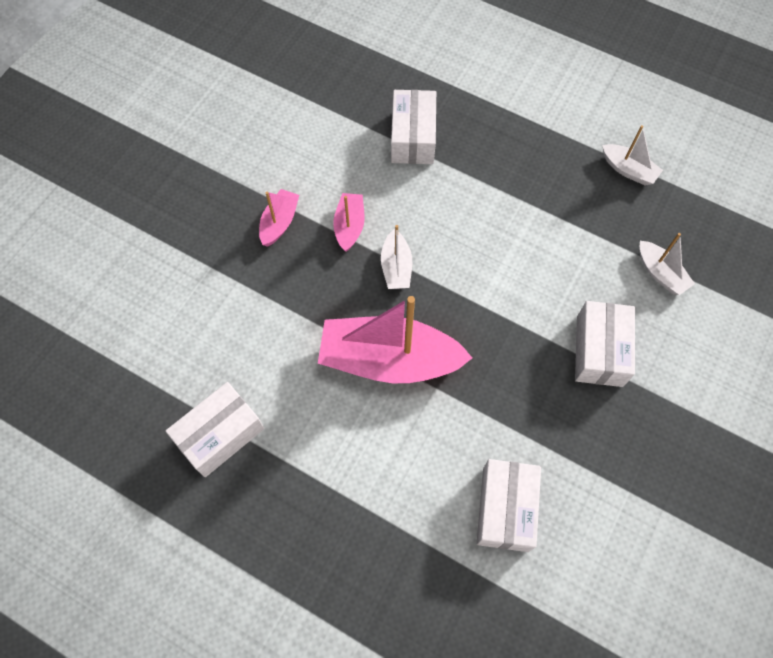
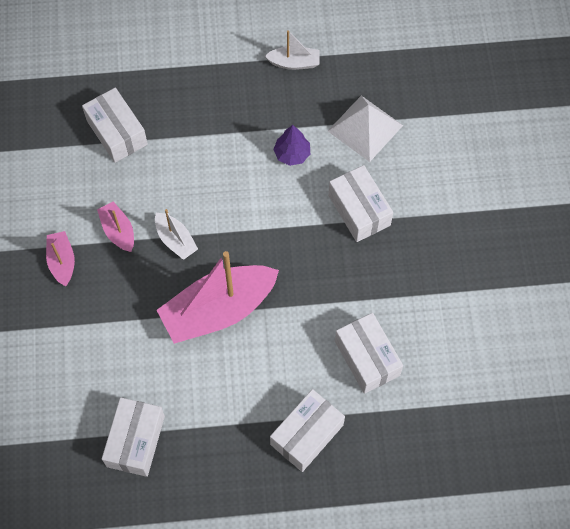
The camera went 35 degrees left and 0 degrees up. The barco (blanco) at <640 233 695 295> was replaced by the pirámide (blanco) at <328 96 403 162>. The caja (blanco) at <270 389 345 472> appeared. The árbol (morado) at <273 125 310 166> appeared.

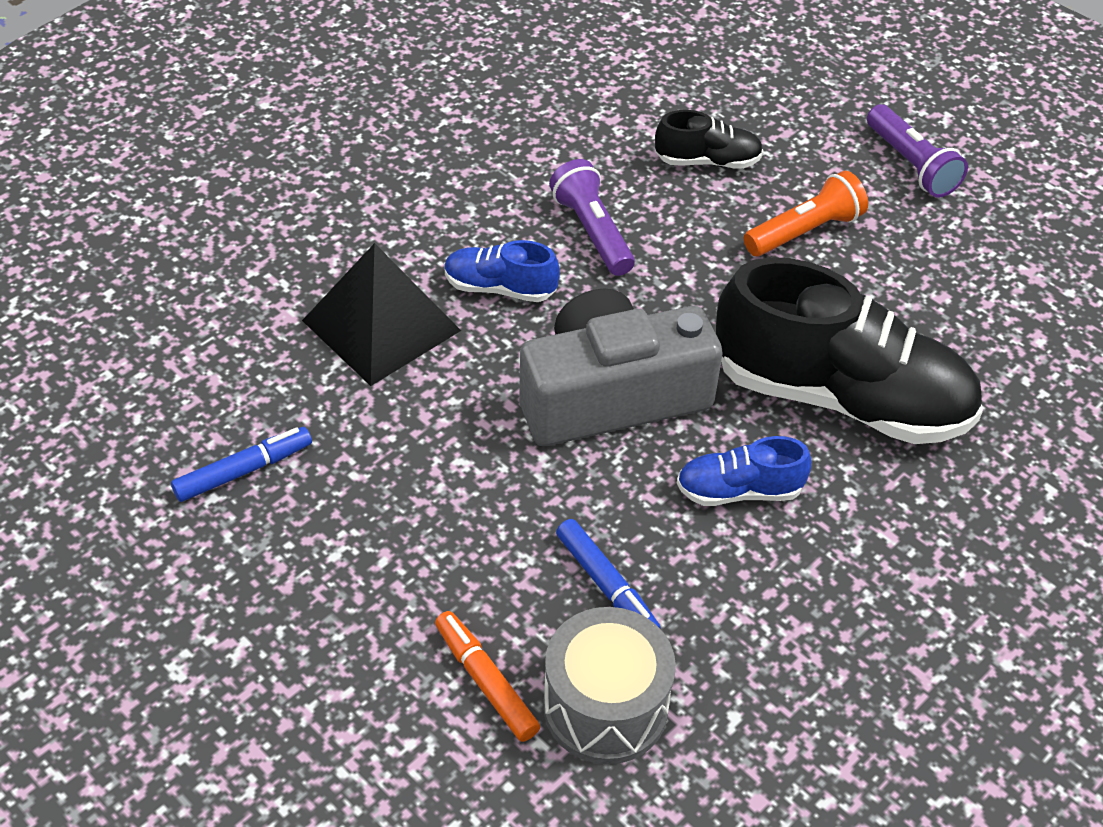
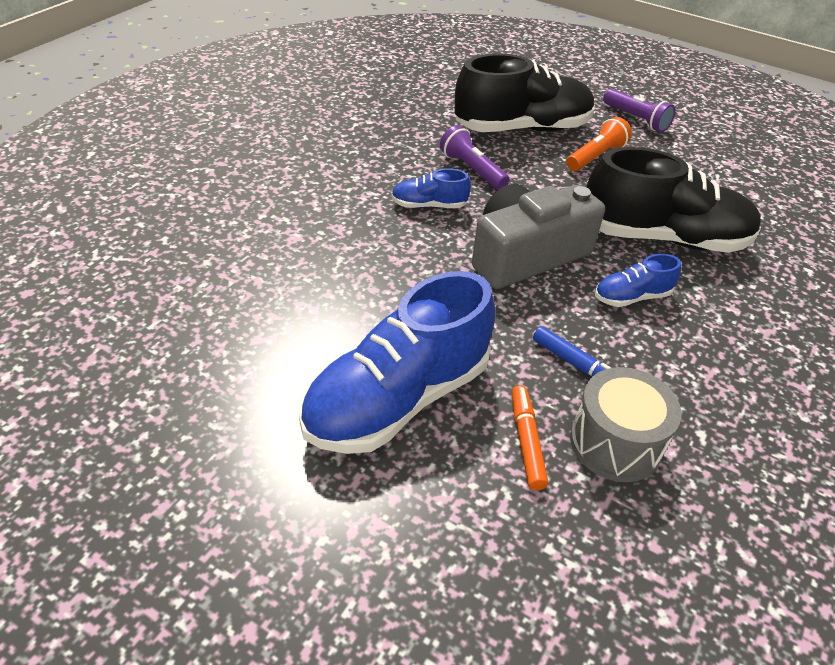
The camera went 15 degrees left and 5 degrees down. The rotulador (azul) at <171 427 312 502> disappeared. The pirámide (negro) at <302 243 461 386> disappeared. The rotulador (naranja) at <435 611 540 742> turned 45 degrees clockwise. The zapato (negro) at <655 110 763 169> changed to 2.18 times the size. The zapato (azul) at <299 271 496 454> appeared.

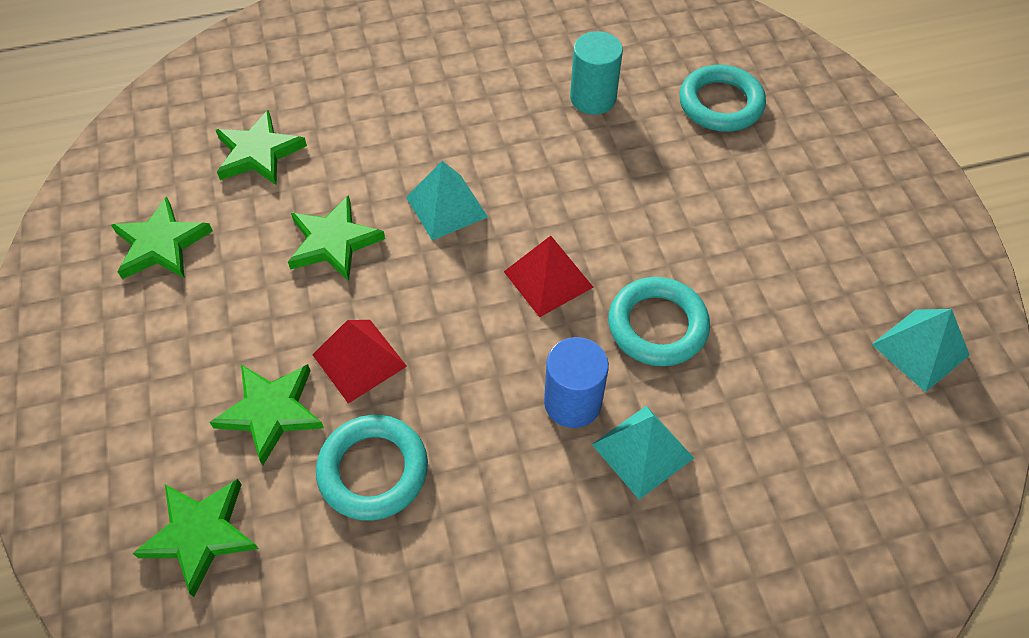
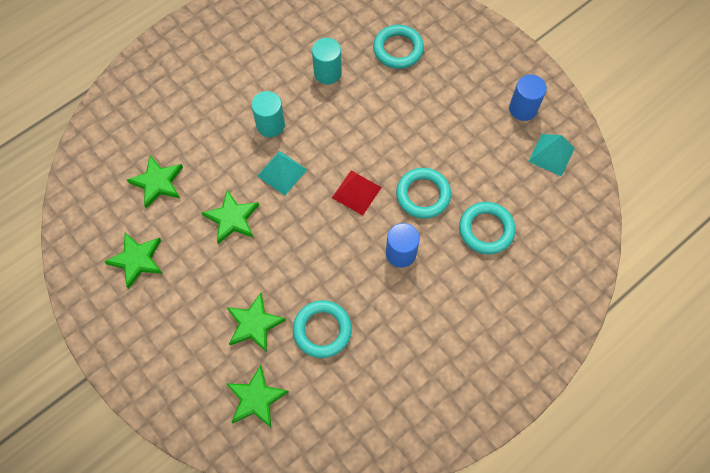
The camera went 25 degrees left and 10 degrees up. The pirámide (rojo) at <313 320 407 404> disappeared. The pirámide (turquesa) at <592 406 694 500> disappeared. The cilindro (turquesa) at <251 91 285 137> appeared. The anillo (turquesa) at <459 202 515 254> appeared. The cilindro (azul) at <509 74 547 121> appeared.

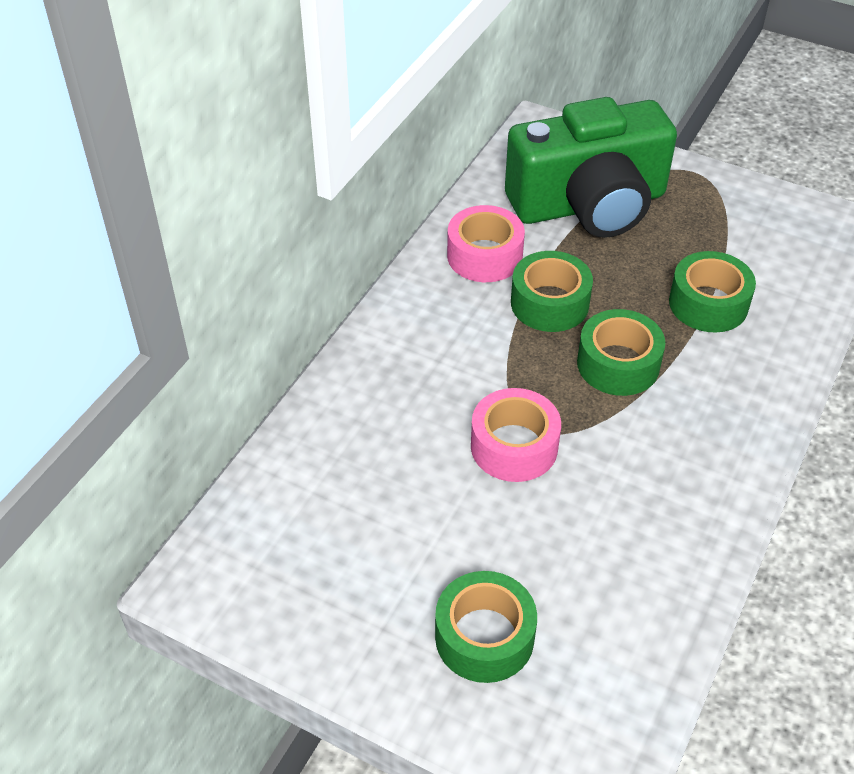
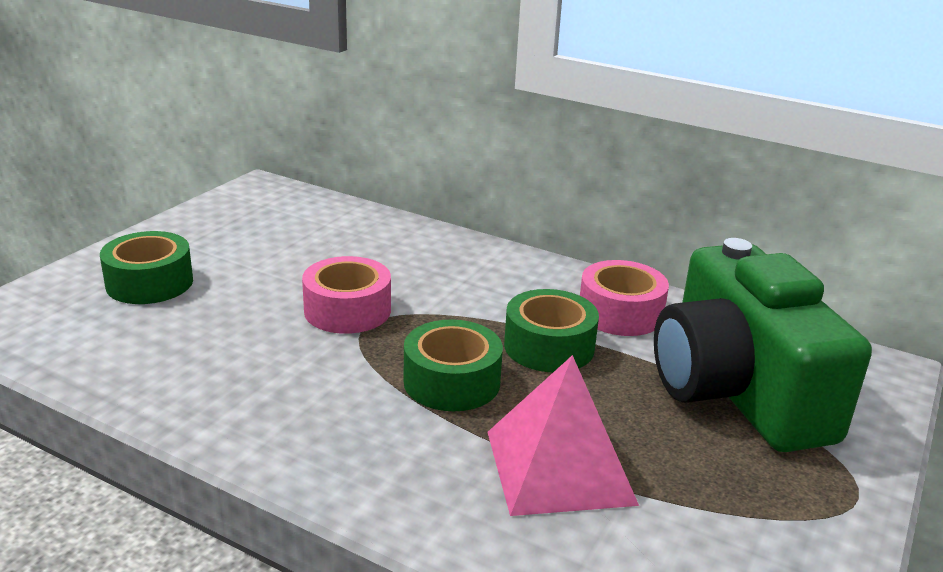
The camera went 90 degrees right and 20 degrees down. The cinta adhesiva (verde) at <669 251 756 332> was replaced by the pirámide (rosa) at <488 355 639 516>.

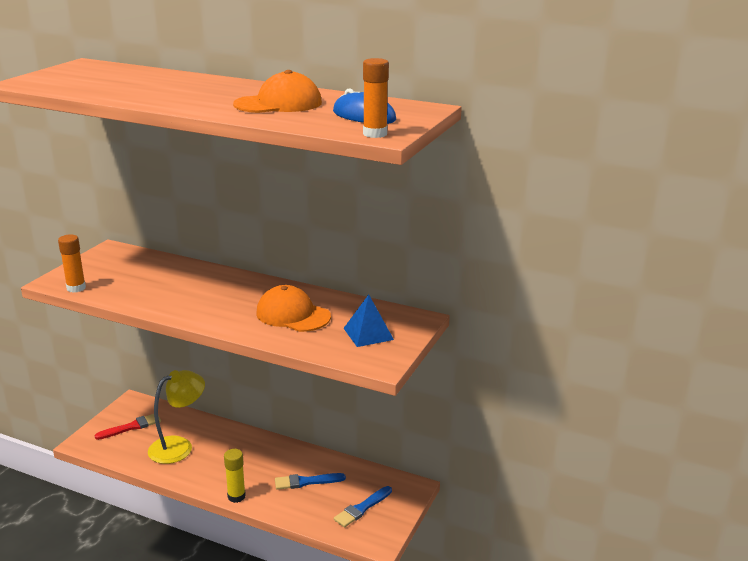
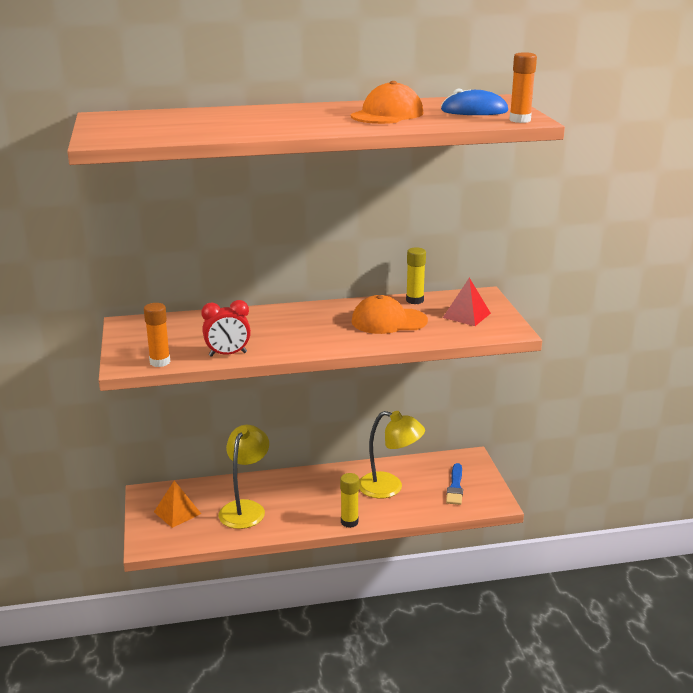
The camera went 35 degrees left and 0 degrees up. The pincel (rojo) at <95 414 161 440> was replaced by the pirámide (naranja) at <154 481 201 528>. The pincel (azul) at <275 473 346 490> was replaced by the lámpara (amarillo) at <359 411 425 499>. The pirámide (azul) at <344 295 394 347> became the pirámide (rojo) at <443 278 491 326>. The despertador (rojo) at <201 300 251 357> appeared. The barra de pegamento (amarillo) at <406 247 426 304> appeared.

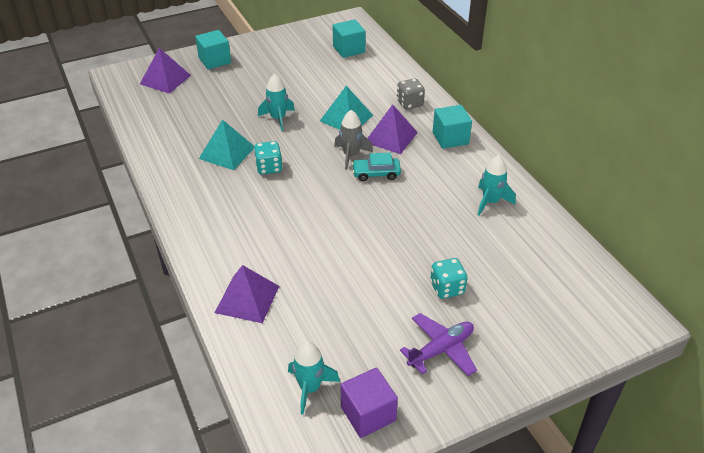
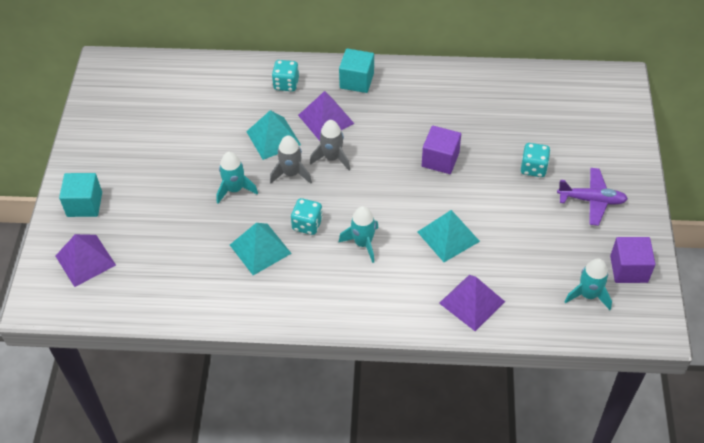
The camera went 60 degrees left and 10 degrees up. The cubo (turquesa) at <333 19 366 58> disappeared. The coche (turquesa) at <352 153 401 181> disappeared. The dado (gris) at <397 79 425 110> became the dado (turquesa) at <272 60 299 91>. The avión (morado) at <400 313 477 376> turned 105 degrees clockwise. The cohete (turquesa) moved from <477 155 516 215> to <338 206 379 263>. The cohete (gris) at <270 136 312 184> appeared. The pirámide (turquesa) at <418 210 480 262> appeared. The cubo (morado) at <422 126 461 174> appeared.

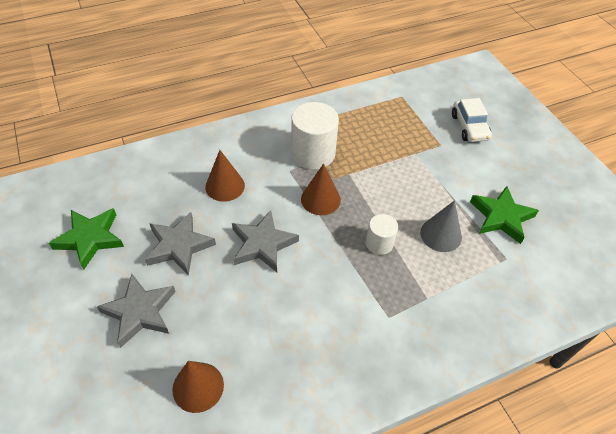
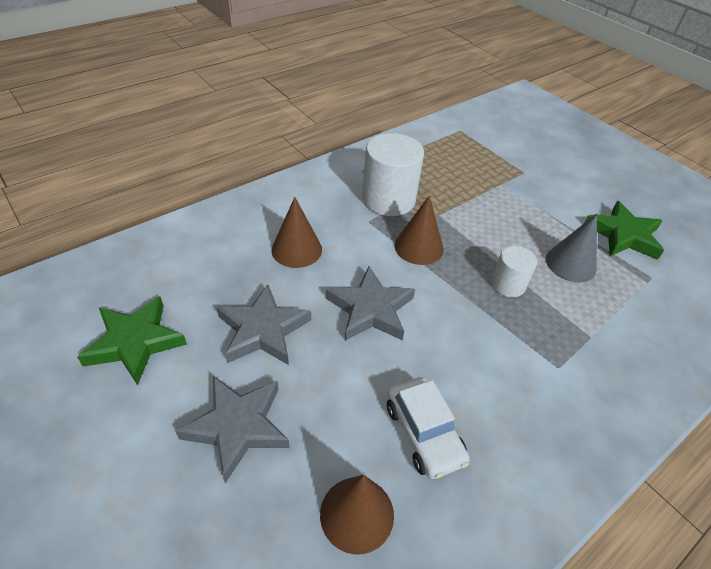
The camera went 15 degrees left and 5 degrees down. The coche (blanco) moved from <452 98 492 142> to <387 377 470 479>.

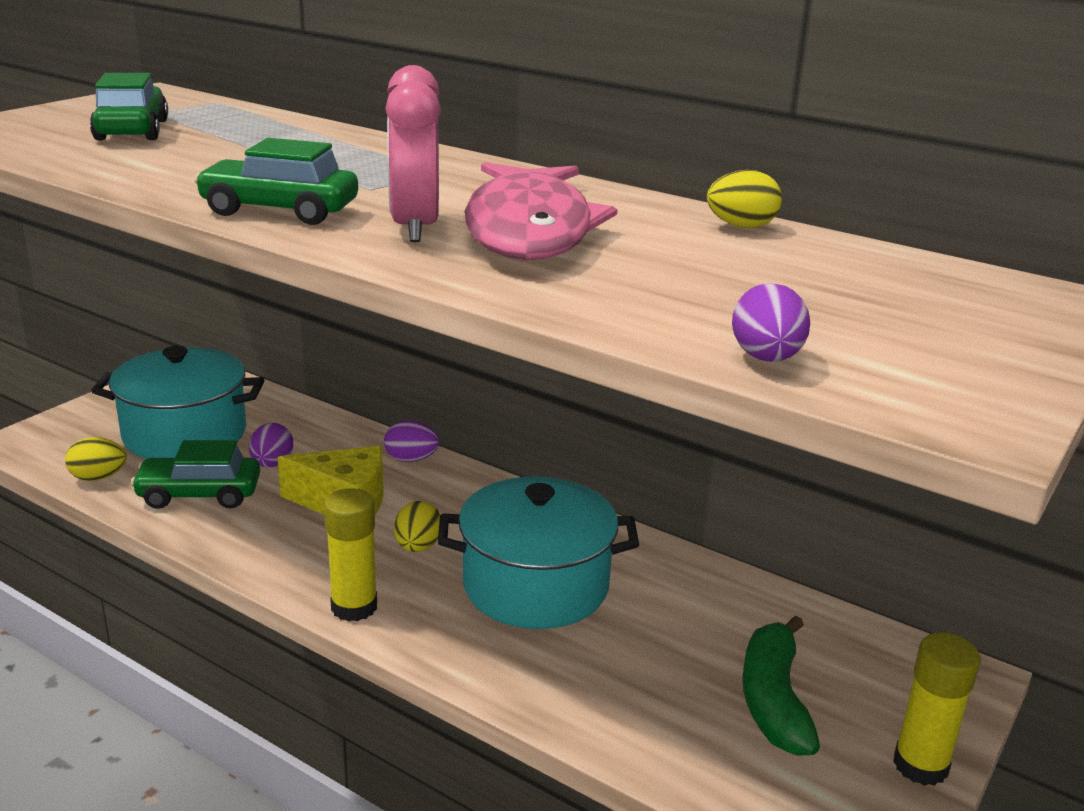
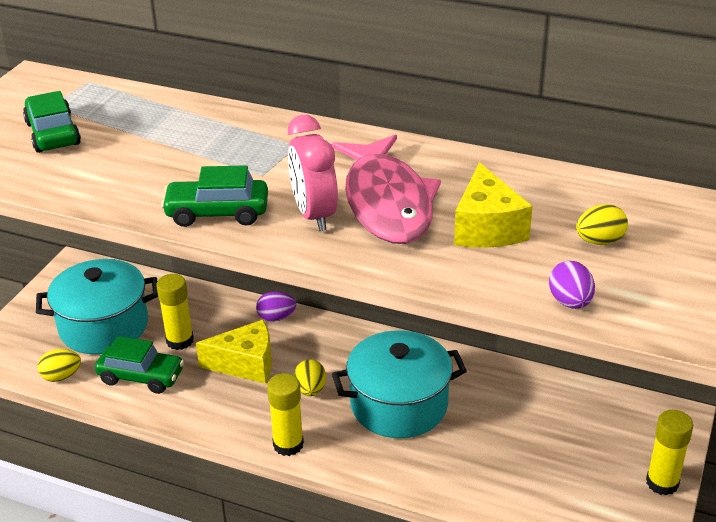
The camera went 10 degrees left and 10 degrees up. The coche (verde) at <131 440 260 509> turned 150 degrees counterclockwise. The huevo (morado) at <249 423 293 467> was replaced by the barra de pegamento (amarillo) at <156 274 194 350>. The huevo (amarillo) moved from <707 170 782 228> to <576 204 628 245>. The plátano (verde) at <742 615 820 756> disappeared. The queso (amarillo) at <454 162 532 248> appeared.

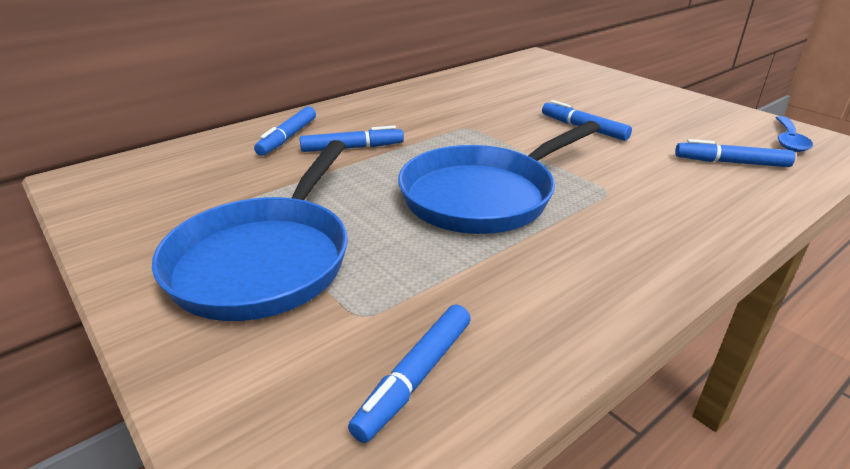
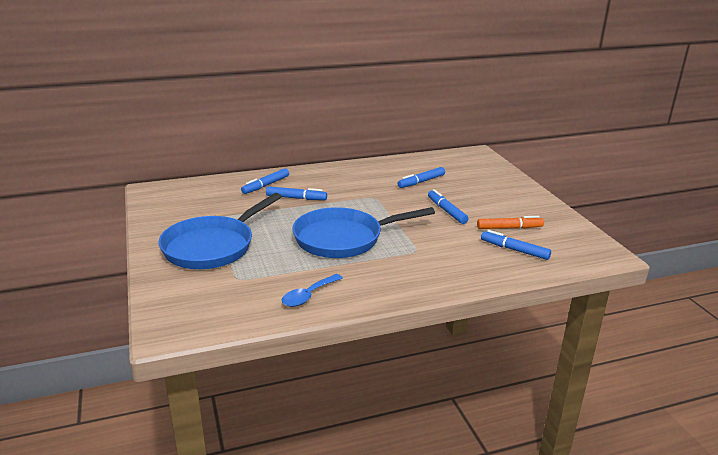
The camera went 20 degrees right and 5 degrees down. The rotulador (azul) moved from <348 305 470 443> to <397 167 445 188>. The cuchara (azul) moved from <776 116 813 152> to <282 274 343 307>. The rotulador (naranja) at <477 216 544 229> appeared.

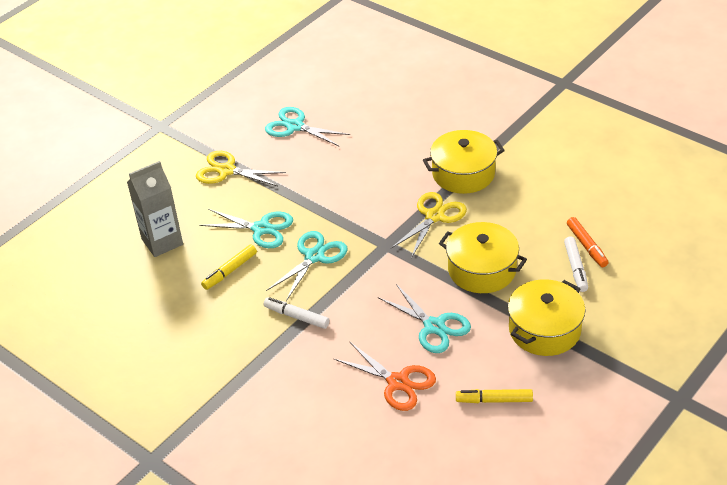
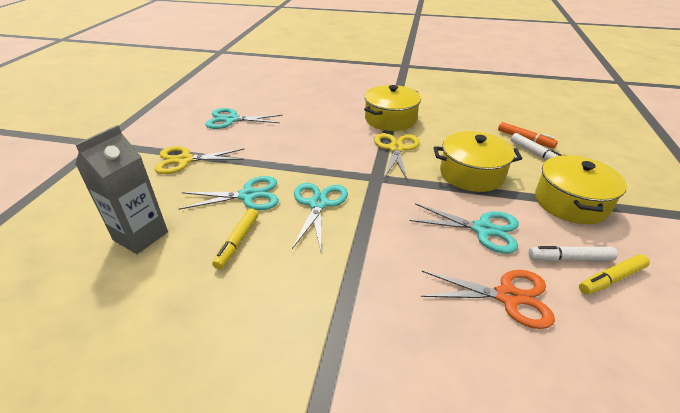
The camera went 30 degrees left and 5 degrees down. The rotulador (blanco) moved from <264 297 329 329> to <528 246 617 261>.

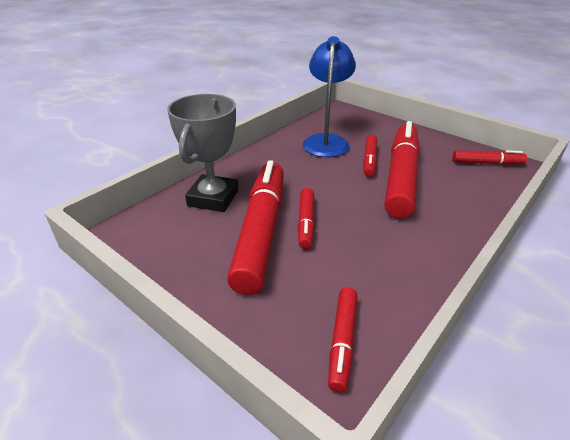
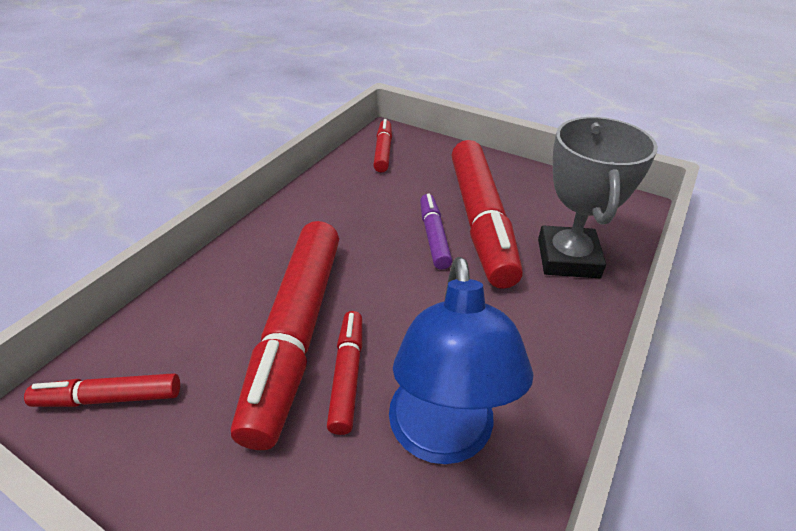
The camera went 170 degrees right and 5 degrees up. The rotulador (rojo) at <298 188 315 249> became the rotulador (morado) at <420 194 452 270>.

